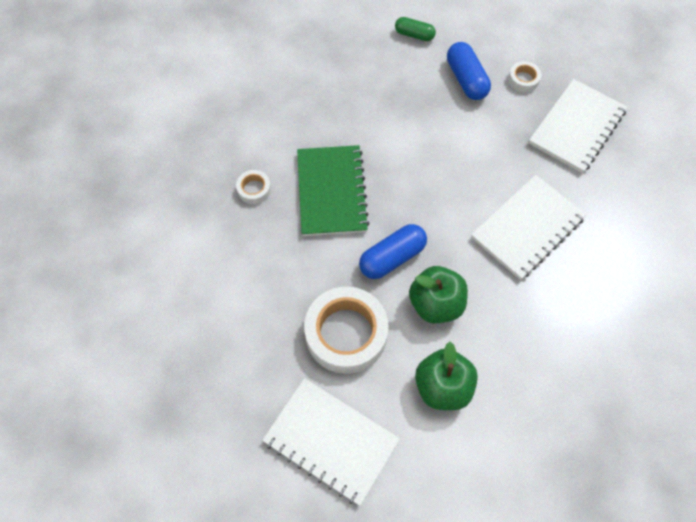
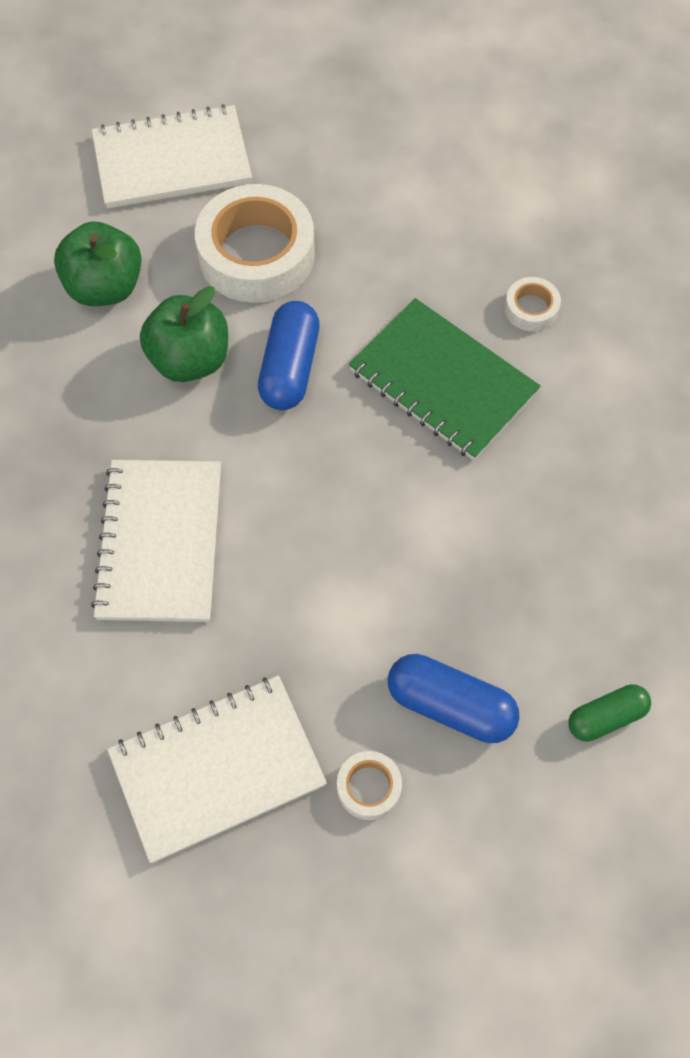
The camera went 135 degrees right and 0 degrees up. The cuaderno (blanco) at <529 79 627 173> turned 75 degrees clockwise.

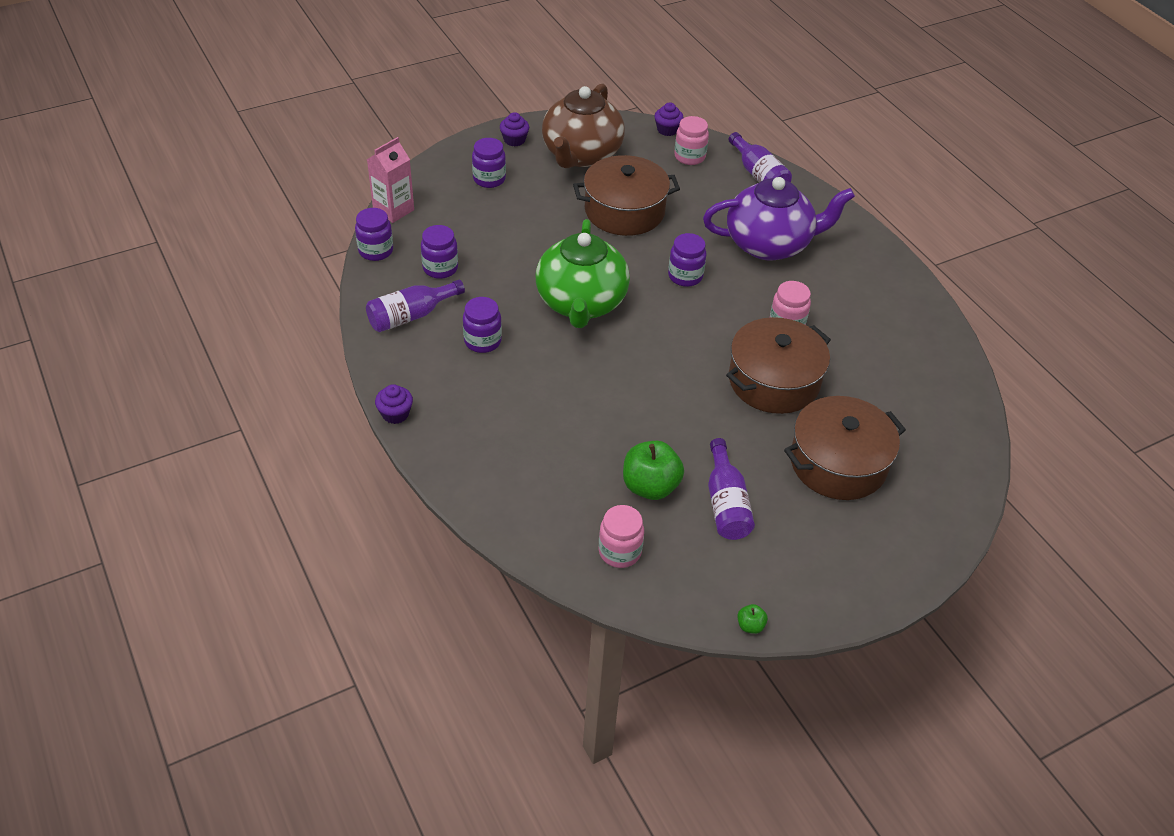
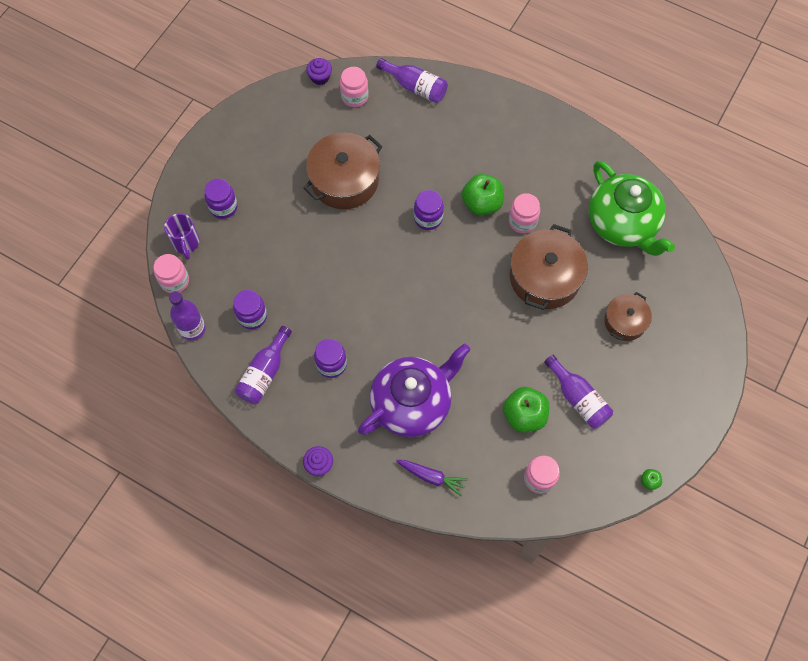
The camera went 30 degrees left and 20 degrees up. The tarro (morado) at <355 208 393 261> was replaced by the botella (morado) at <169 291 205 341>. The cartón de leche (rosa) at <367 137 414 223> was replaced by the tarro (rosa) at <154 254 189 293>. The magdalena (morado) at <500 112 529 147> disappeared. The tetera (verde) moved from <535 219 630 328> to <589 161 675 256>. The tetera (marrón) at <542 83 625 168> disappeared. The tetera (morado) moved from <703 177 855 261> to <358 343 471 437>. The olla (marrón) at <784 396 906 500> changed to 0.58 times the size. The taza (morado) at <164 213 200 260> appeared. The zanahoria (morado) at <396 460 468 496> appeared. The manzana (verde) at <462 174 504 216> appeared.

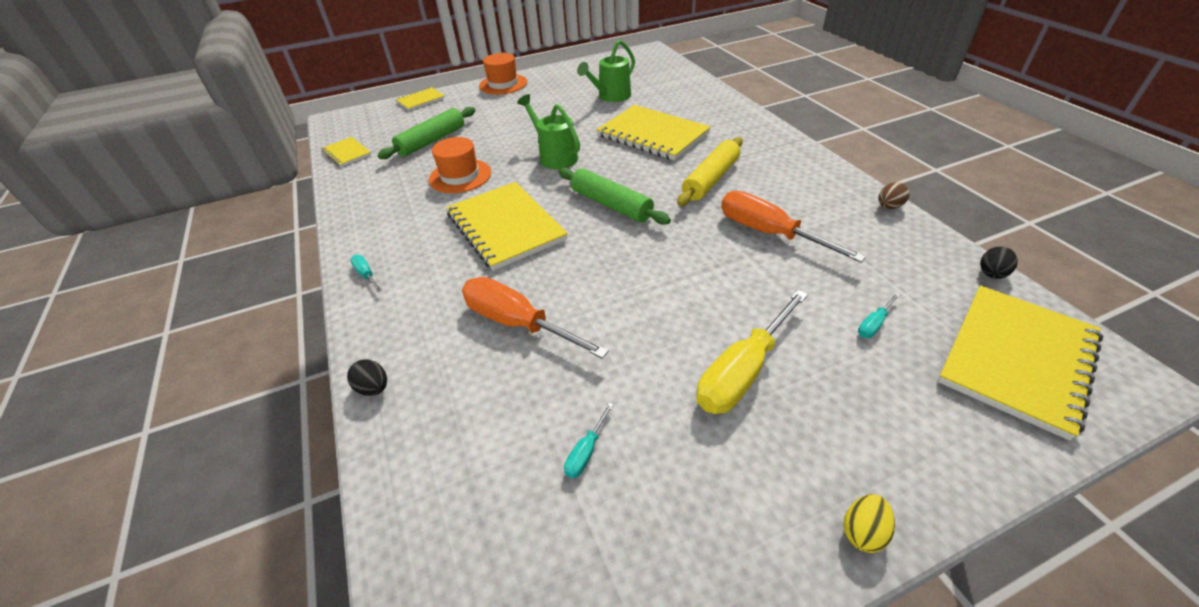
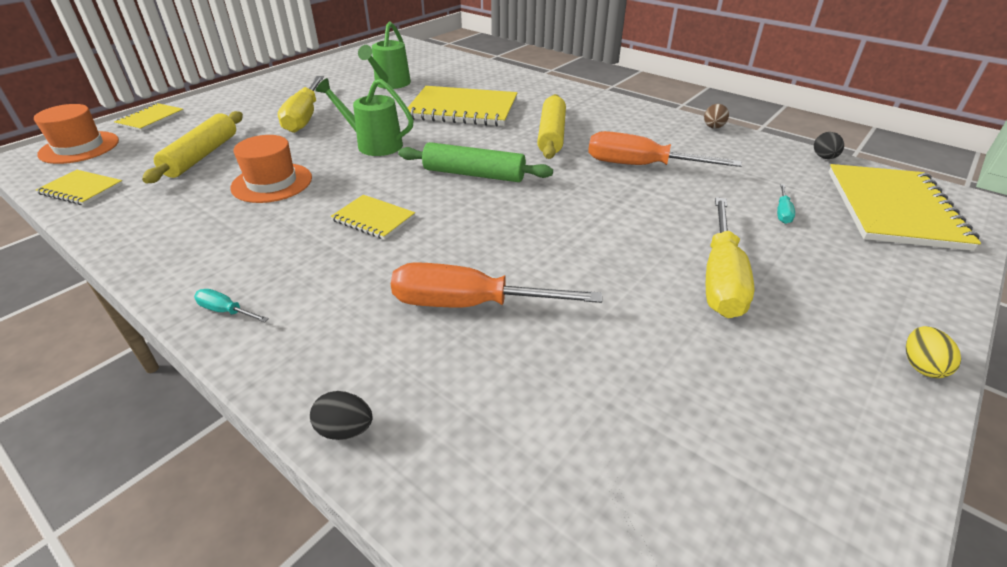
The camera went 30 degrees left and 5 degrees down. The rodillo (verde) at <378 107 475 159> became the rodillo (amarillo) at <142 111 243 184>. The cuaderno (amarillo) at <446 182 568 271> changed to 0.50 times the size. The sombrero (naranja) moved from <479 53 527 94> to <34 104 119 164>. The destornillador (turquesa) at <564 403 614 478> disappeared. The destornillador (amarillo) at <278 76 324 133> appeared.

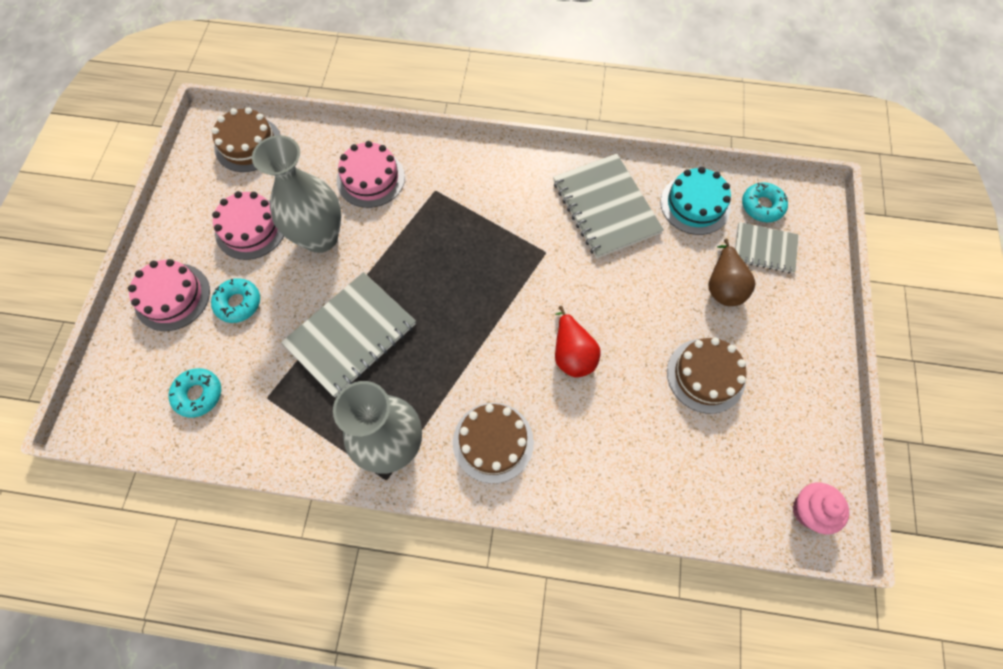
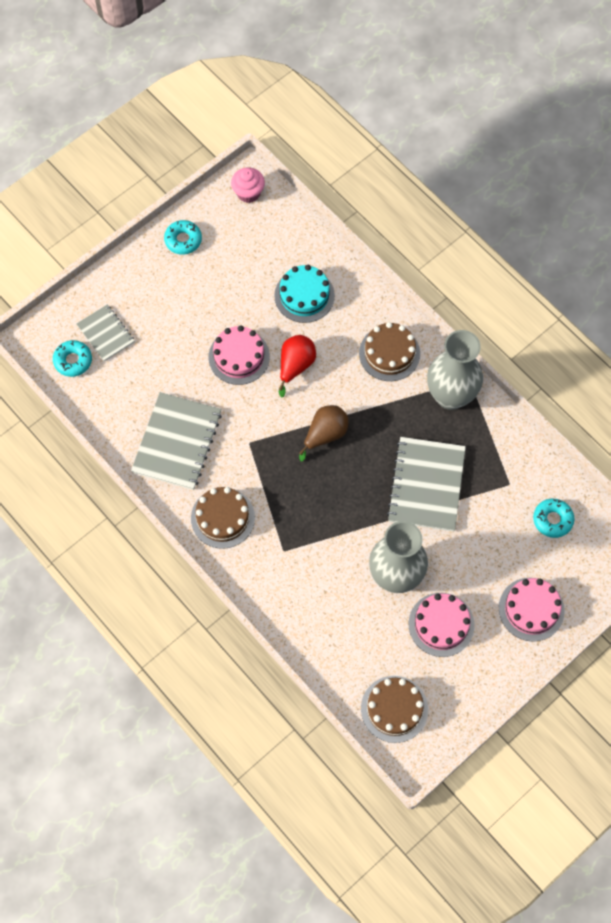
The camera went 140 degrees left and 0 degrees up. The rosquilla (turquesa) moved from <211 278 260 323> to <164 220 202 255>. The cuaderno (gris) at <281 272 416 397> turned 75 degrees counterclockwise. The tarta (rosa) moved from <337 141 405 208> to <209 325 270 385>. The tarta (turquesa) moved from <661 167 731 235> to <274 265 335 323>. The tarta (marrón) moved from <667 337 747 414> to <191 487 255 549>. The pera (marrón) moved from <709 239 756 306> to <299 405 349 462>.

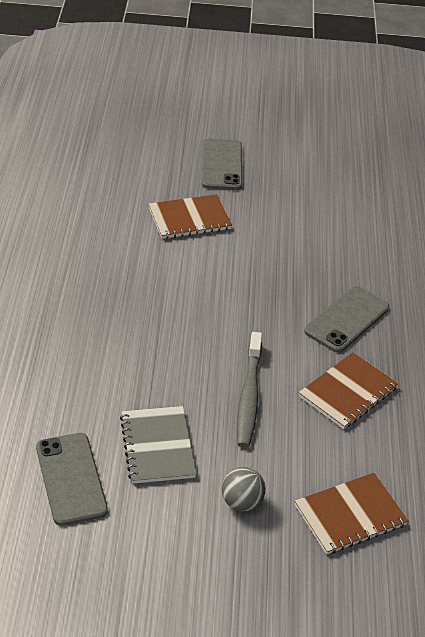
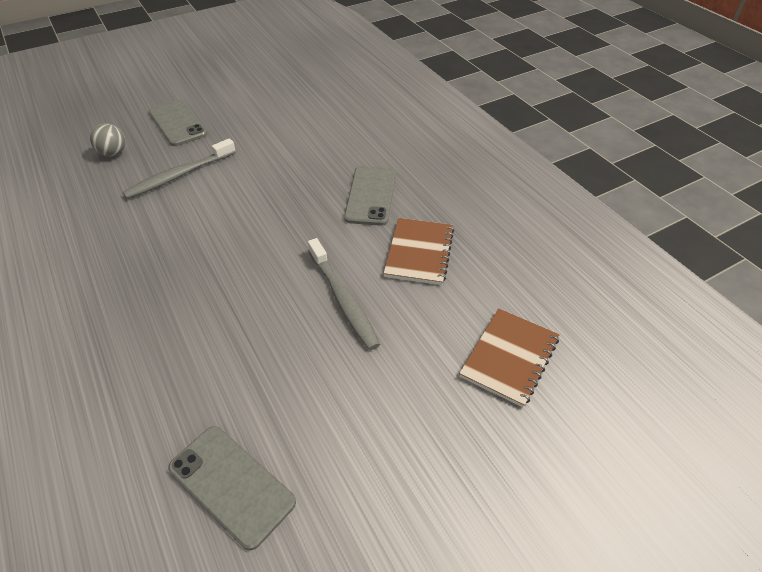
The camera went 30 degrees left and 5 degrees up. The cuaderno (gris) at <120 406 196 484> disappeared. The cuaderno (marrón) at <149 194 232 239> was replaced by the cepillo de dientes (gris) at <123 138 236 199>. The pelota (gris) moved from <222 467 266 511> to <90 123 126 157>.

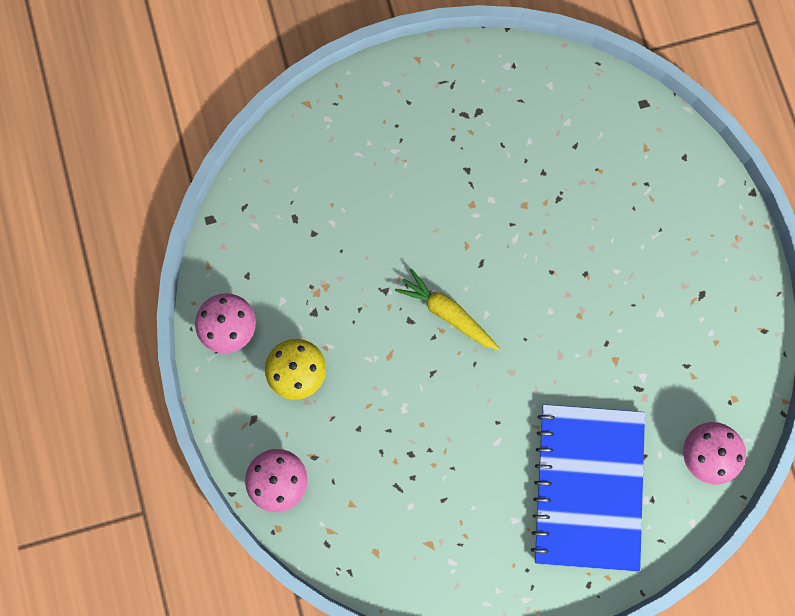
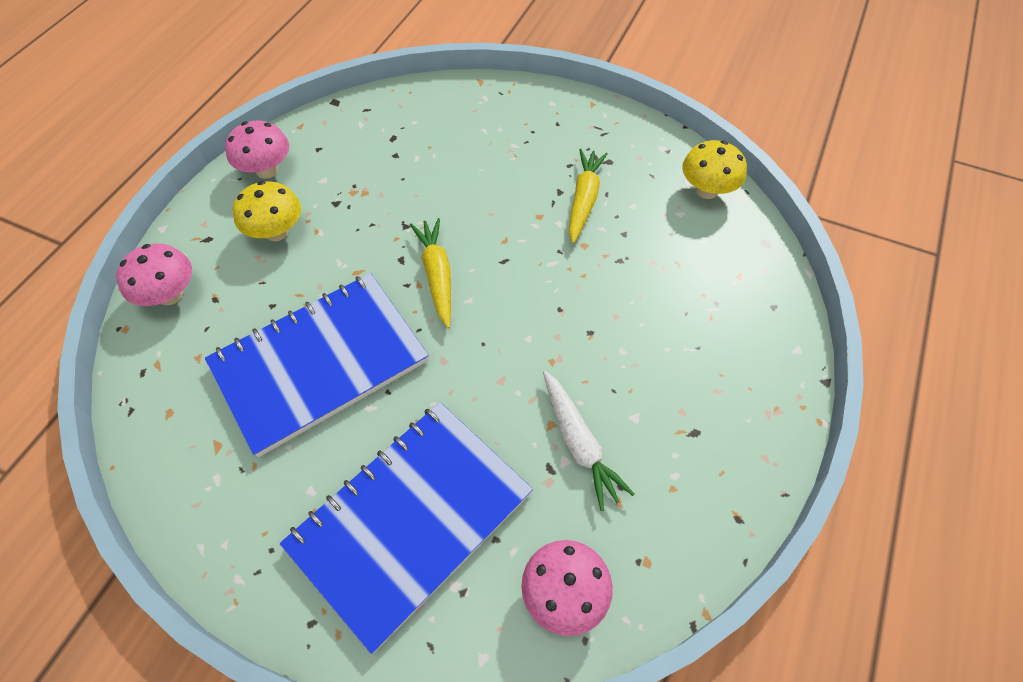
The camera went 40 degrees right and 20 degrees down. The cuaderno (azul) at <205 273 429 457> appeared. The zanahoria (blanco) at <543 370 634 511> appeared. The zanahoria (amarillo) at <569 149 608 244> appeared. The seta (amarillo) at <682 140 747 199> appeared.

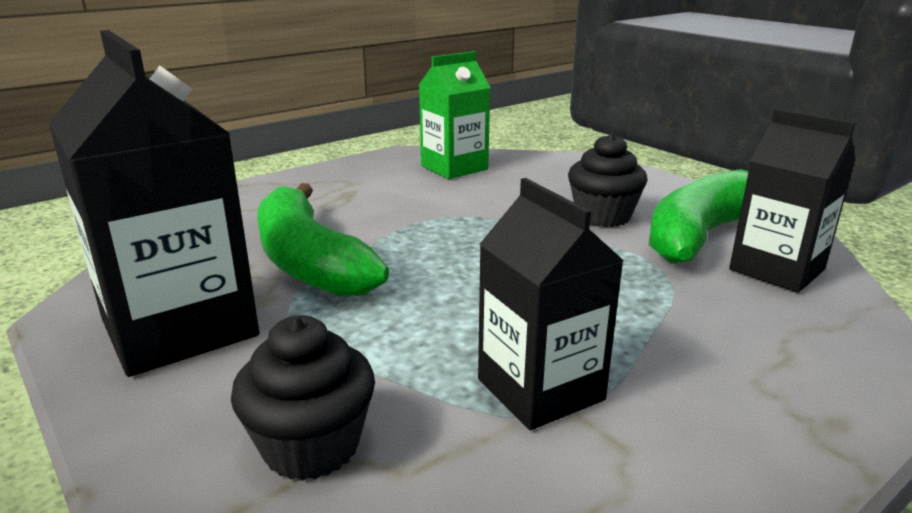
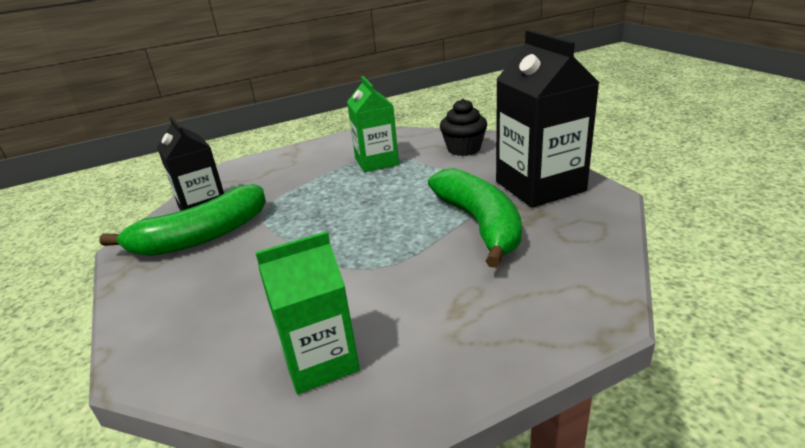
The camera went 165 degrees left and 5 degrees up. The cartón de leche (negro) at <478 178 624 430> became the cartón de leche (verde) at <347 76 399 172>. The magdalena (negro) at <568 133 648 227> disappeared.

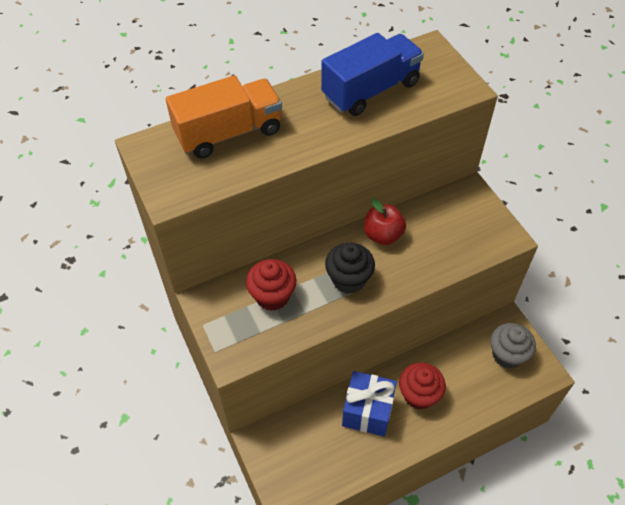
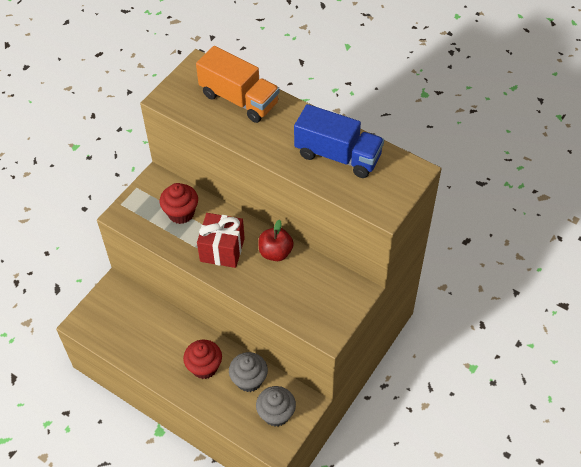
The camera went 60 degrees right and 0 degrees up. The magdalena (negro) at <325 243 375 294> was replaced by the regalo (rojo) at <197 213 245 268>. The regalo (azul) at <342 371 397 437> disappeared. The magdalena (gris) at <229 352 268 392> appeared.

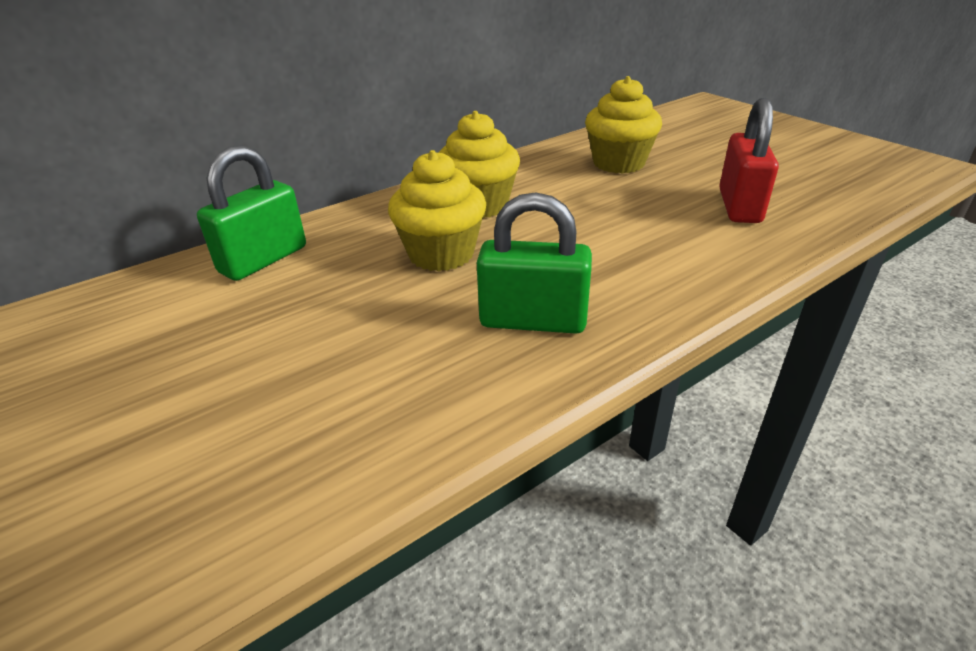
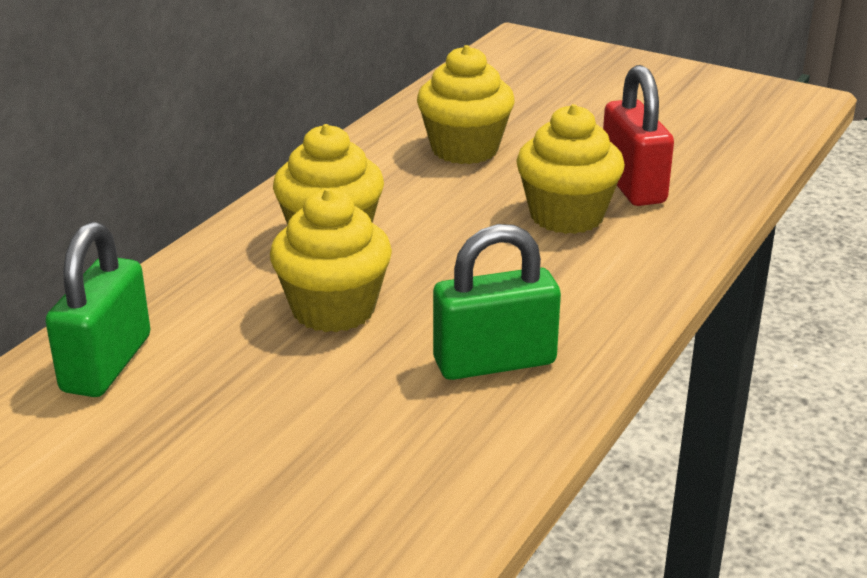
The camera went 25 degrees left and 5 degrees down. The magdalena (amarillo) at <516 104 625 234> appeared.

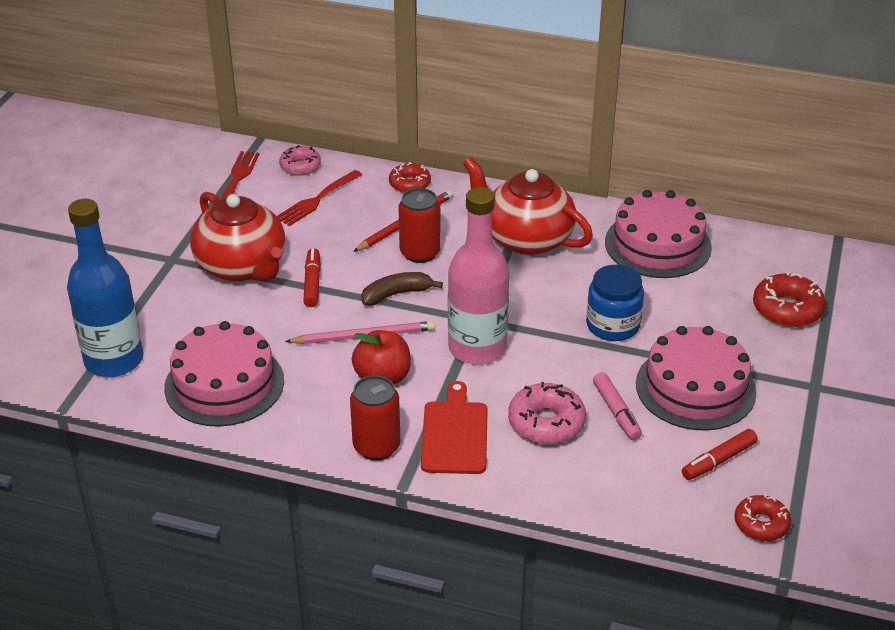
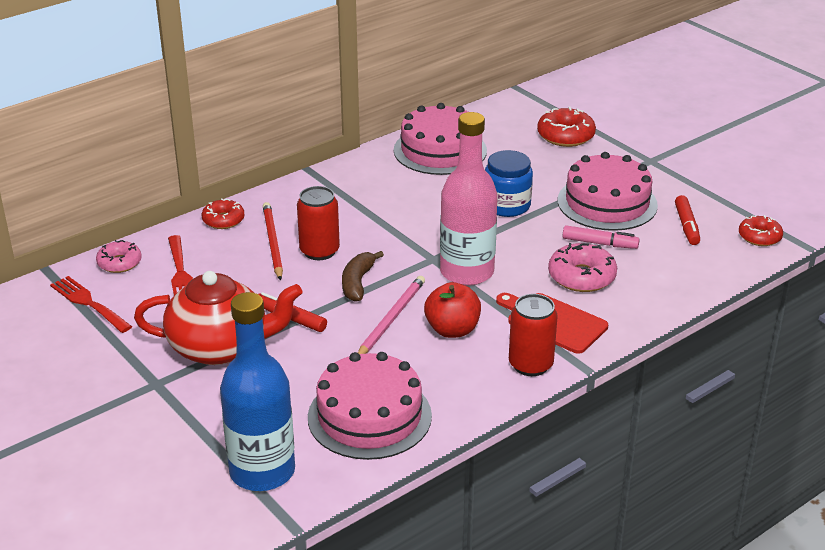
The camera went 55 degrees left and 5 degrees down. The tetera (rojo) at <463 157 593 255> disappeared.

